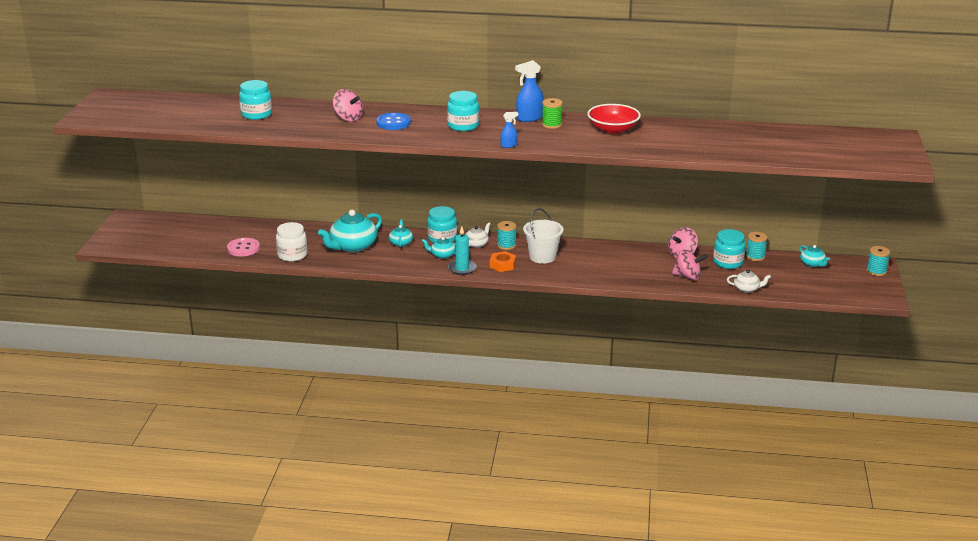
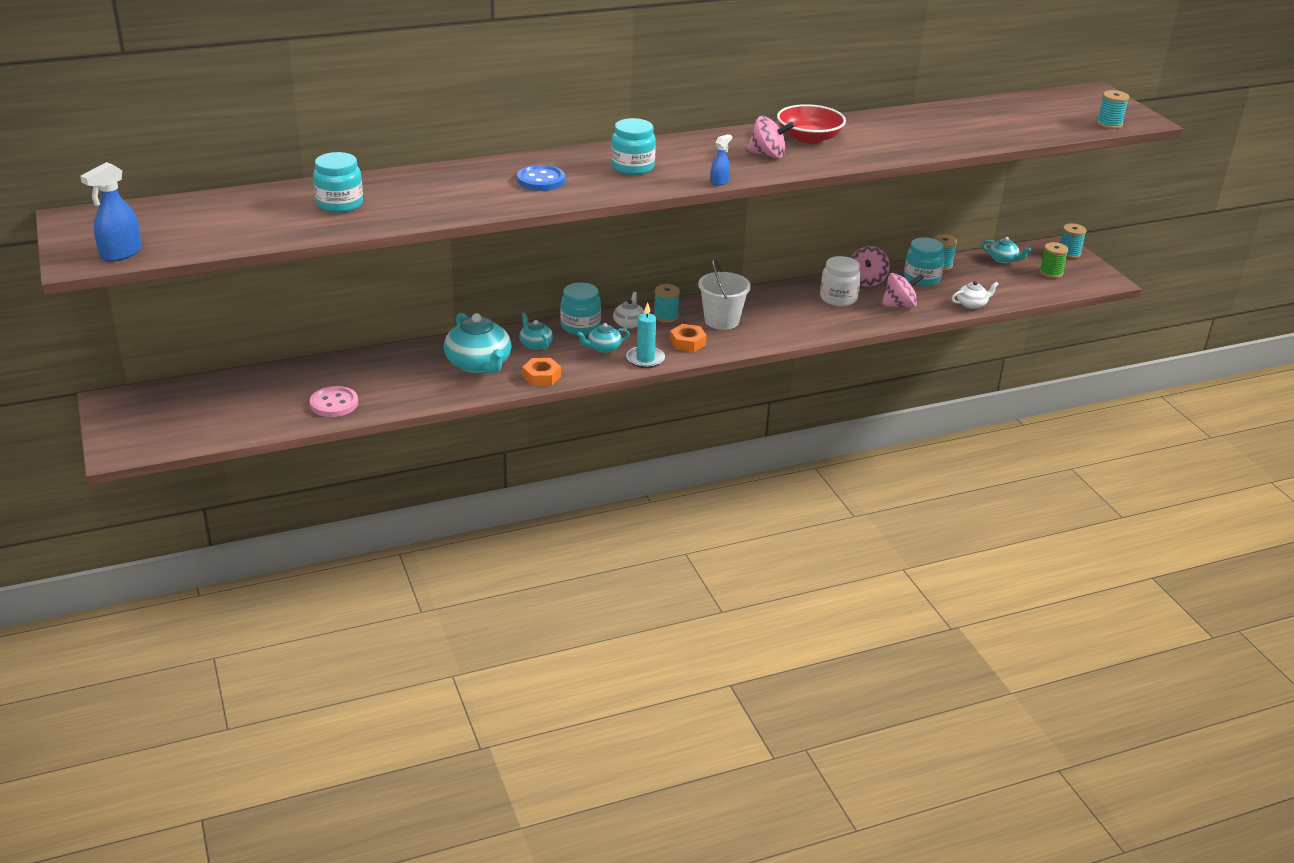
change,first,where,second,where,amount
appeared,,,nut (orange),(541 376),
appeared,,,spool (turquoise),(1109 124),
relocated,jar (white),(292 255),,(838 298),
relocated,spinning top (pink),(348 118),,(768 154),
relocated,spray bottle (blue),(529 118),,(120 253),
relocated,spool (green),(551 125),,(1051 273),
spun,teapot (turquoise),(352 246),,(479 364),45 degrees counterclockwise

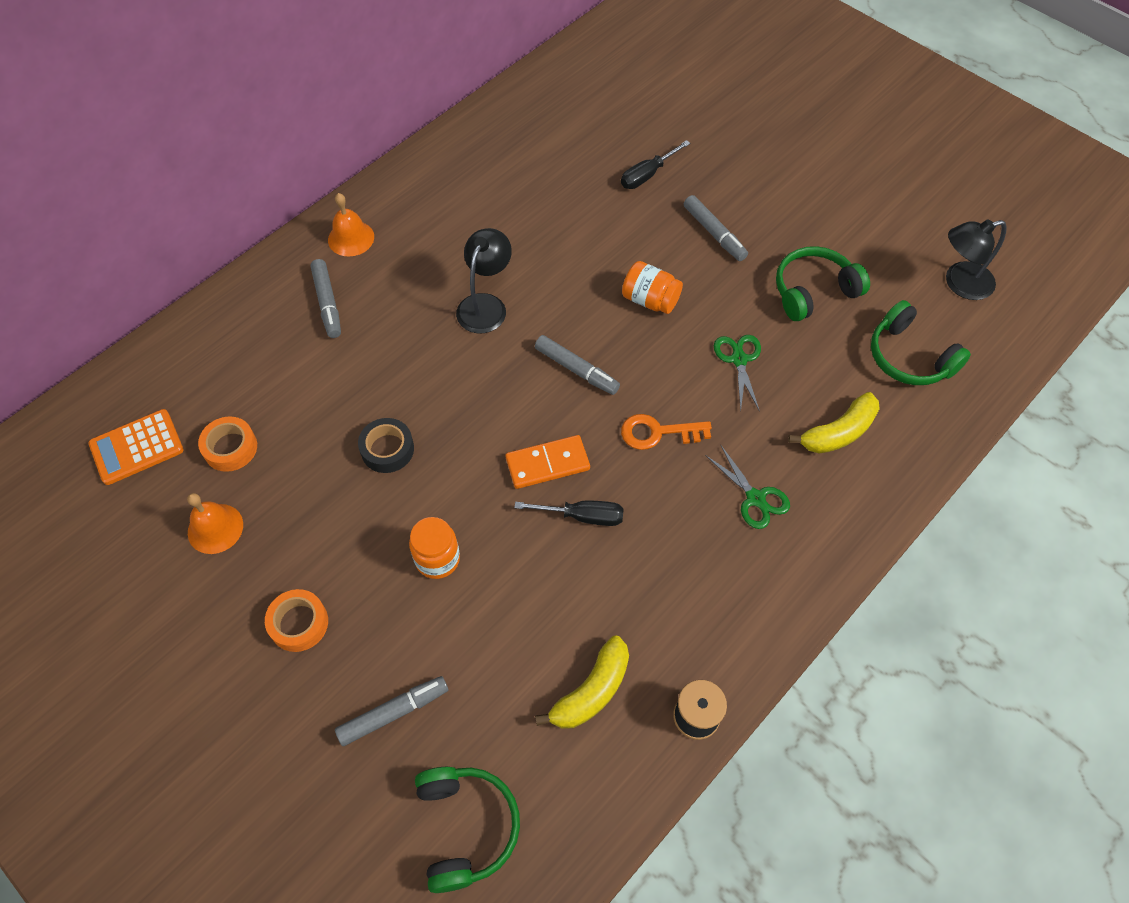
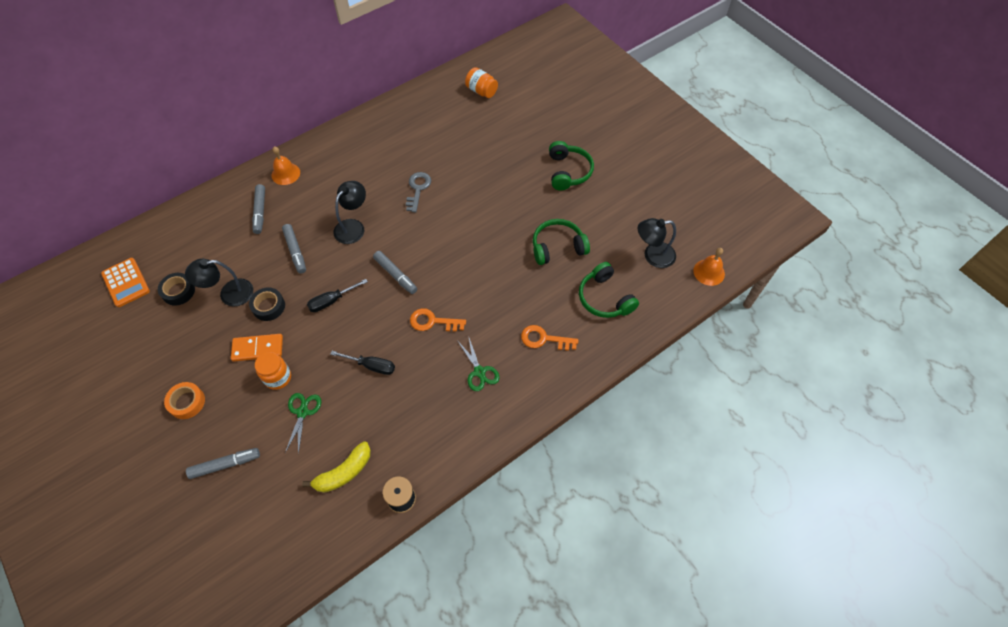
change,first,where,second,where,amount
appeared,,,lamp (black),(229 294),
appeared,,,key (grey),(418 189),
relocated,bell (orange),(215 528),,(709 272),
relocated,headphones (green),(466 827),,(568 171),
relocated,domino (orange),(547 463),,(258 348),
relocated,screwdriver (black),(647 175),,(332 301),
relocated,jar (orange),(650 300),,(481 91),
relocated,marker (grey),(714 233),,(295 251),
relocated,scissors (green),(739 359),,(302 412),
exchanged,banana (yellow),(838 432),key (orange),(544 339),
colour,tape (orange),(230 448),tape (black),(178 291),
spun,calculator (orange),(137 447),,(126 282),105 degrees counterclockwise

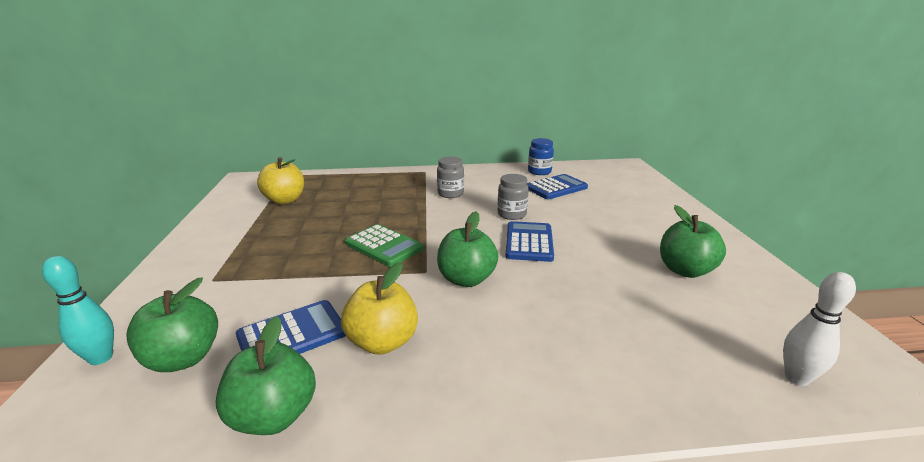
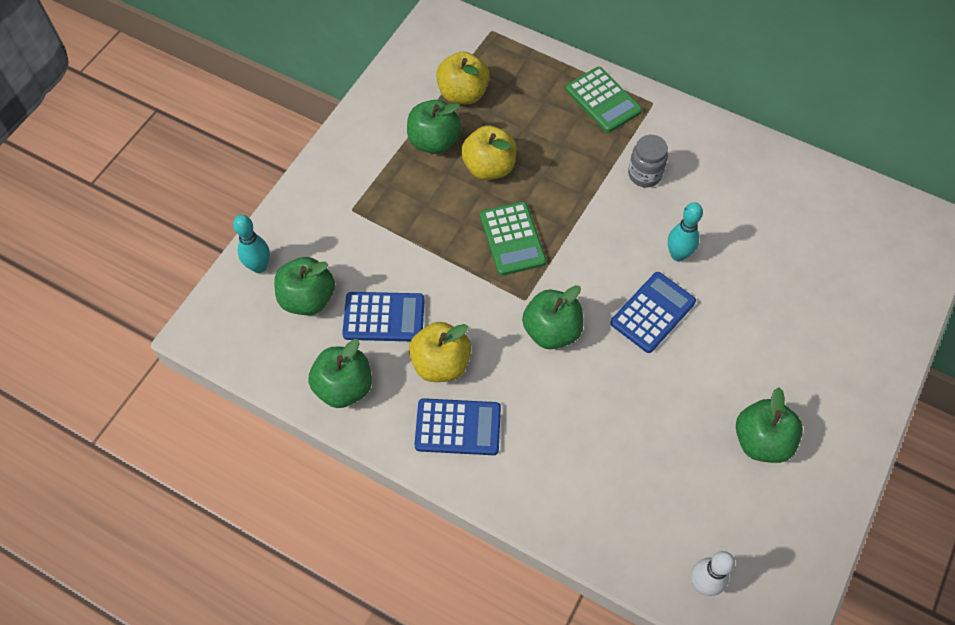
change,first,where,second,where,amount
missing,jar (blue),(539 172),,,
appeared,,,apple (green),(434 141),
appeared,,,apple (yellow),(489 167),
appeared,,,calculator (green),(603 100),
relocated,calculator (blue),(556 188),,(458 427),
exchanged,jar (grey),(512 214),bowling pin (turquoise),(678 255),

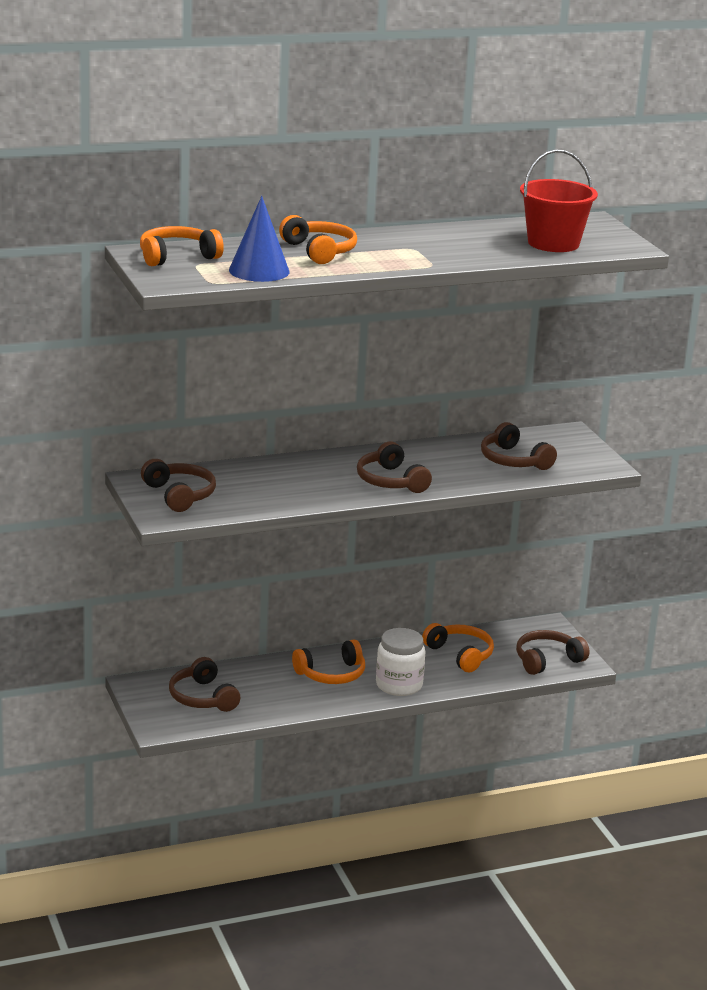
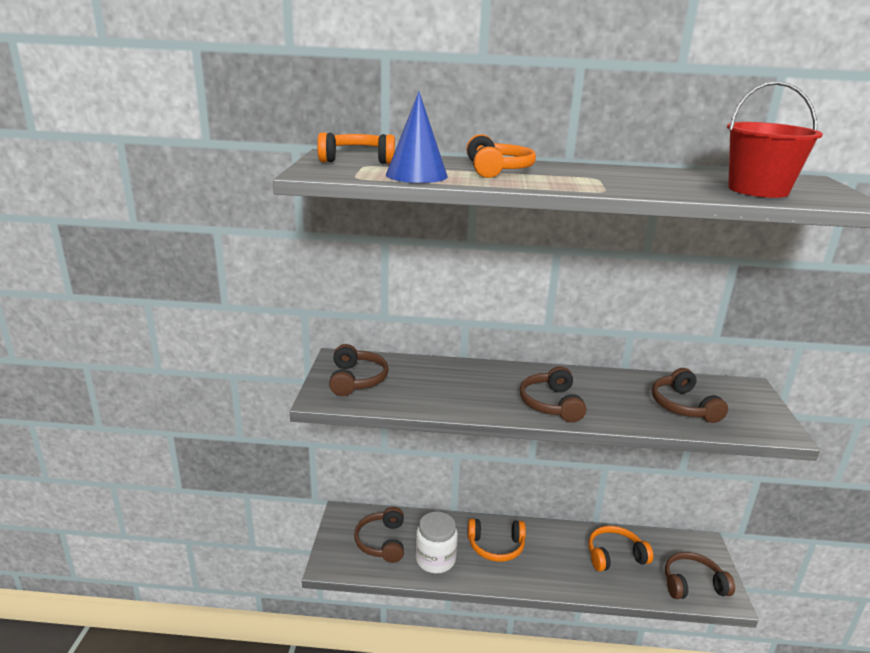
change,first,where,second,where,amount
relocated,jar (white),(399 685),,(435 559),
spun,headphones (orange),(460 654),,(614 555),90 degrees counterclockwise

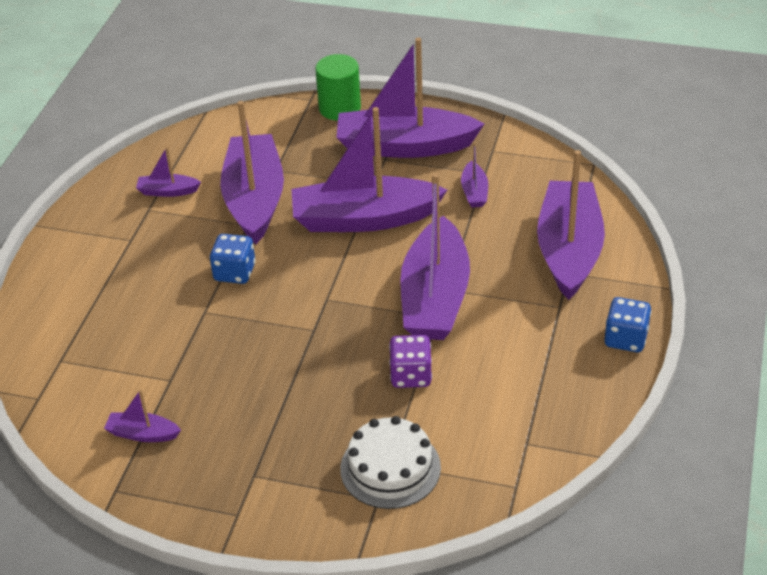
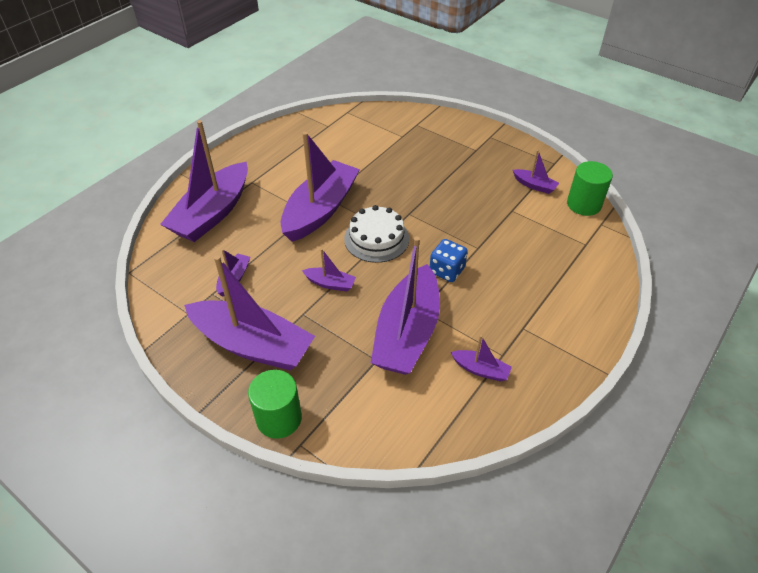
change,first,where,second,where,amount
missing,dice (purple),(411 375),,,
missing,dice (blue),(625 339),,,
appeared,,,cylinder (green),(584 204),
relocated,cake (white),(390 468),,(376 238),
size,boat (purple),(364 219),,(330 283),x0.43

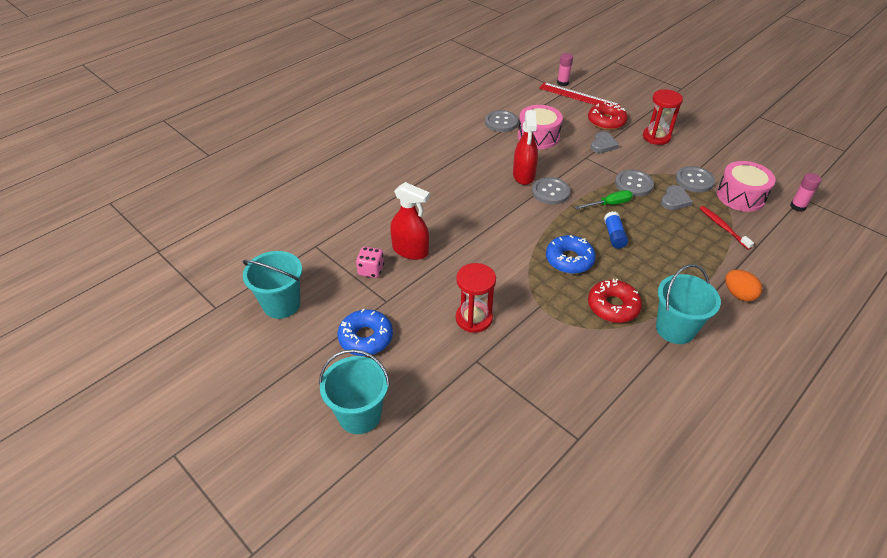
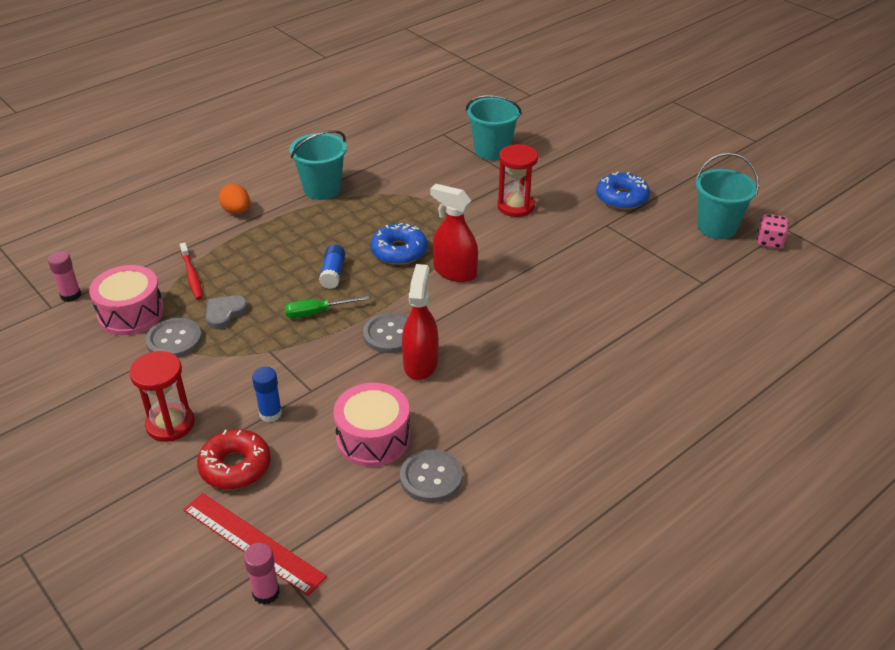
change,first,where,second,where,amount
missing,donut (red),(613 306),,,
missing,button (grey),(633 184),,,
relocated,bucket (turquoise),(359 415),,(492 151),
relocated,dice (pink),(371 270),,(770 242),
relocated,spray bottle (red),(410 250),,(454 272),
exchanged,heart (grey),(603 144),glue stick (blue),(270 414),

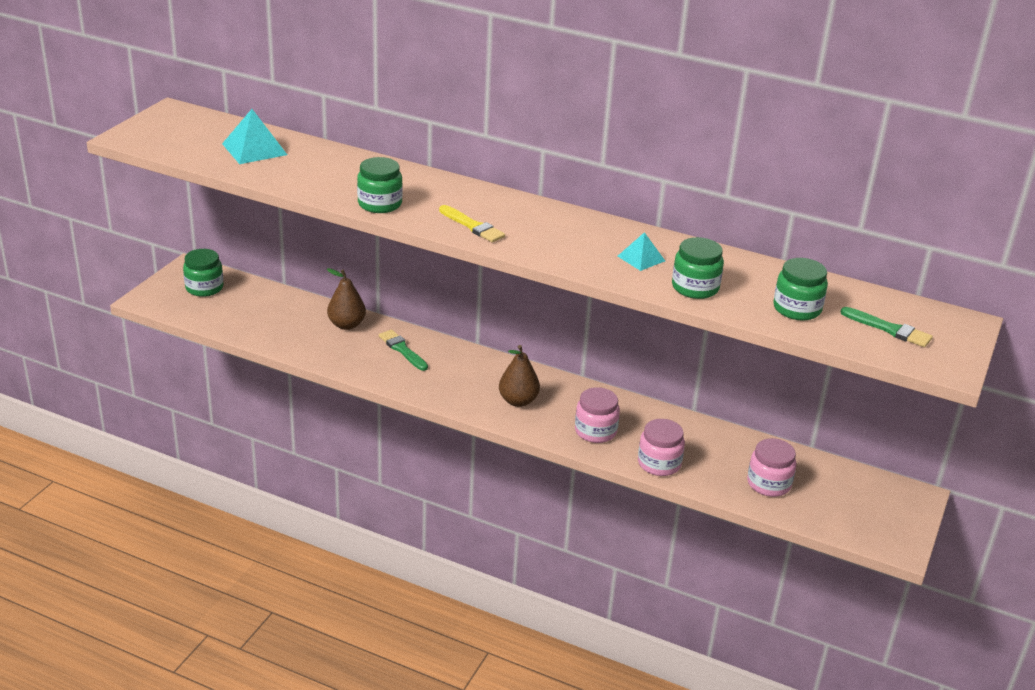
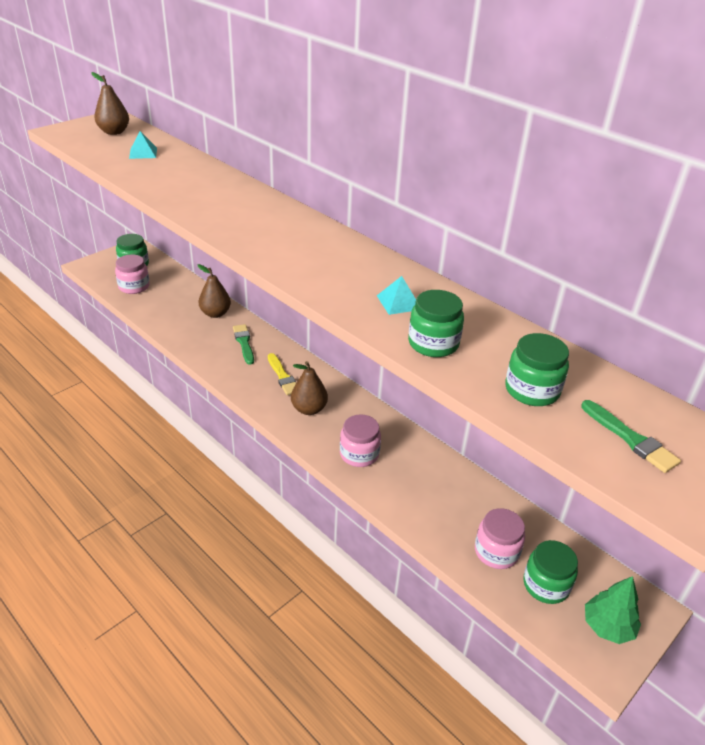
change,first,where,second,where,amount
appeared,,,pear (brown),(114 132),
appeared,,,tree (green),(607 626),
relocated,jar (green),(380 204),,(546 585),
relocated,brush (yellow),(473 226),,(283 376),
relocated,jar (pink),(659 463),,(134 286),
size,pyramid (turquoise),(254 149),,(143 153),x0.61

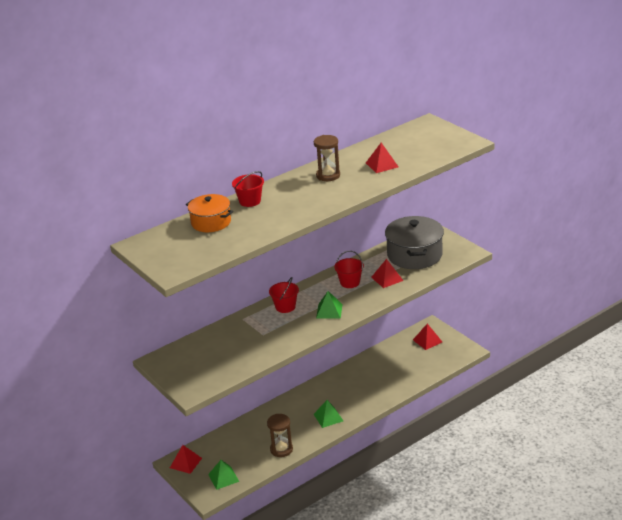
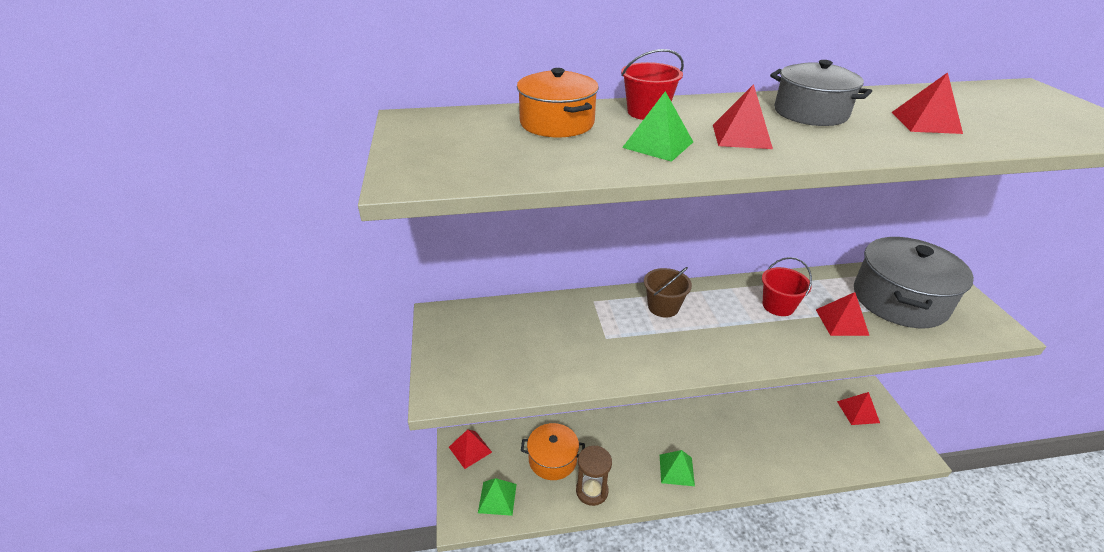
change,first,where,second,where,amount
appeared,,,pot (orange),(552 459),
appeared,,,pyramid (red),(741 136),
relocated,pyramid (green),(329 311),,(658 144),
exchanged,hourglass (brown),(328 175),pot (grey),(810 113),
colour,bucket (red),(285 307),bucket (brown),(663 307),

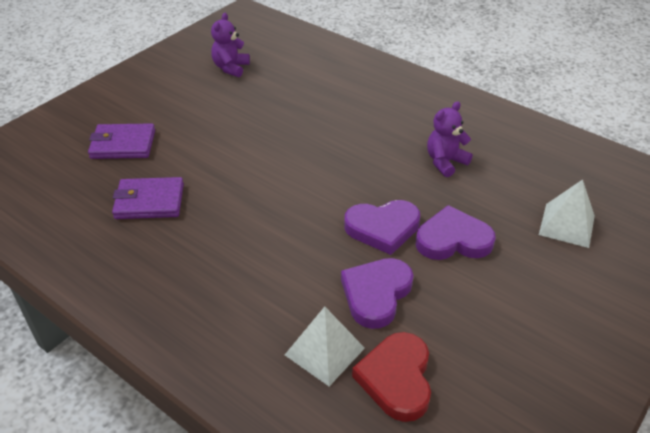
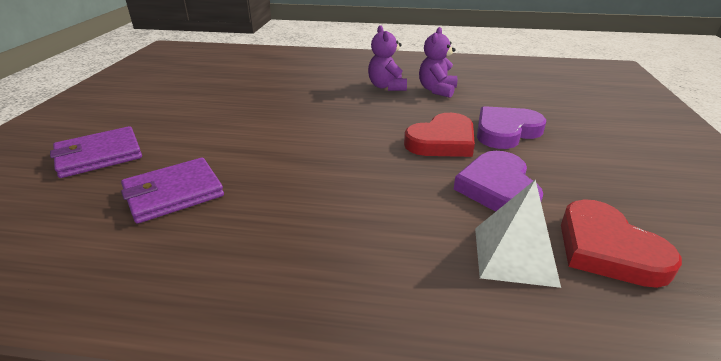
change,first,where,second,where,amount
missing,pyramid (white),(567 225),,,
relocated,teddy bear (purple),(231 68),,(386 87),
colour,heart (purple),(382 228),heart (red),(442 141),

